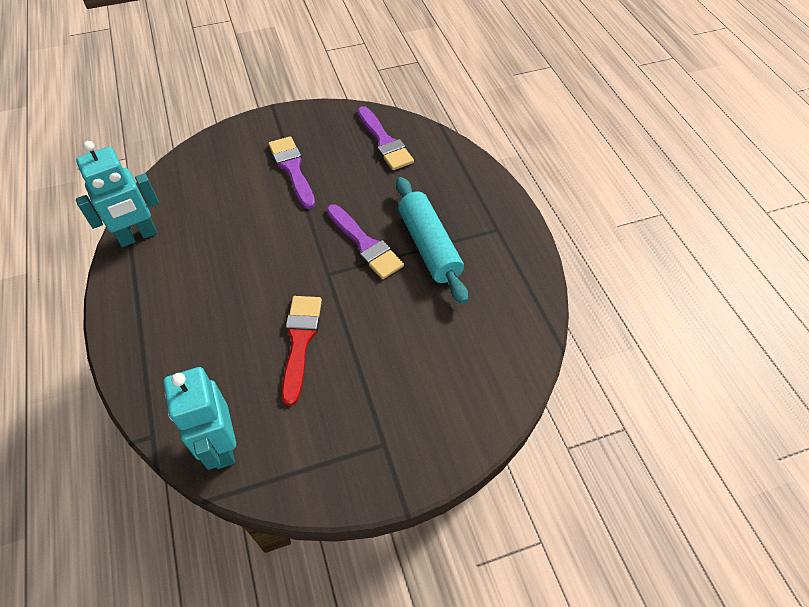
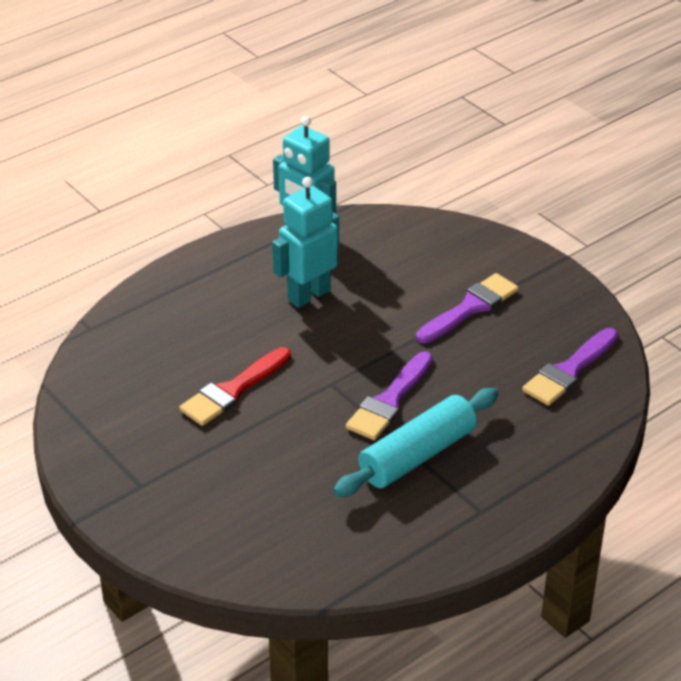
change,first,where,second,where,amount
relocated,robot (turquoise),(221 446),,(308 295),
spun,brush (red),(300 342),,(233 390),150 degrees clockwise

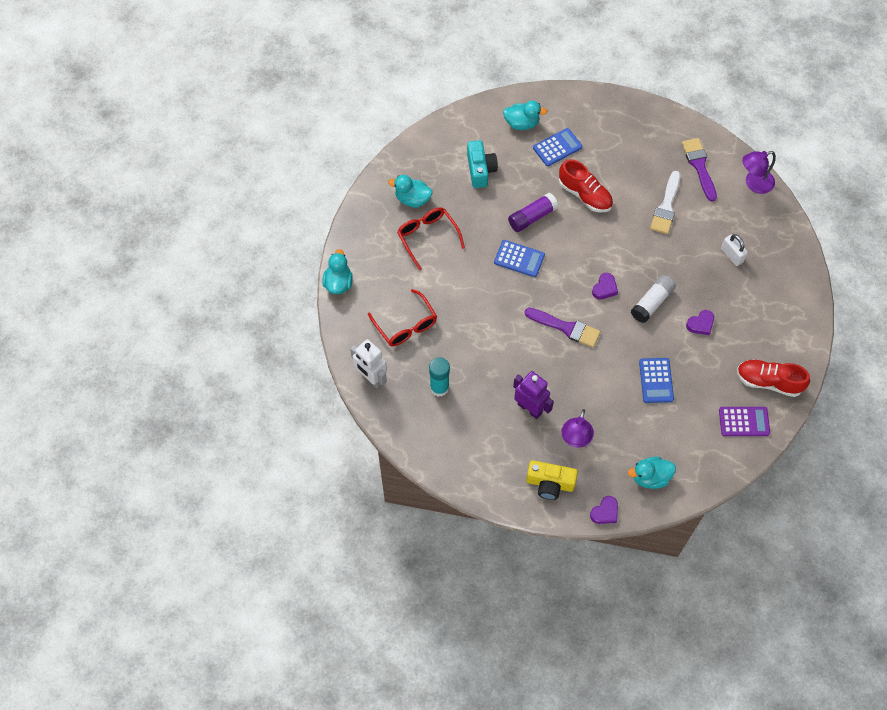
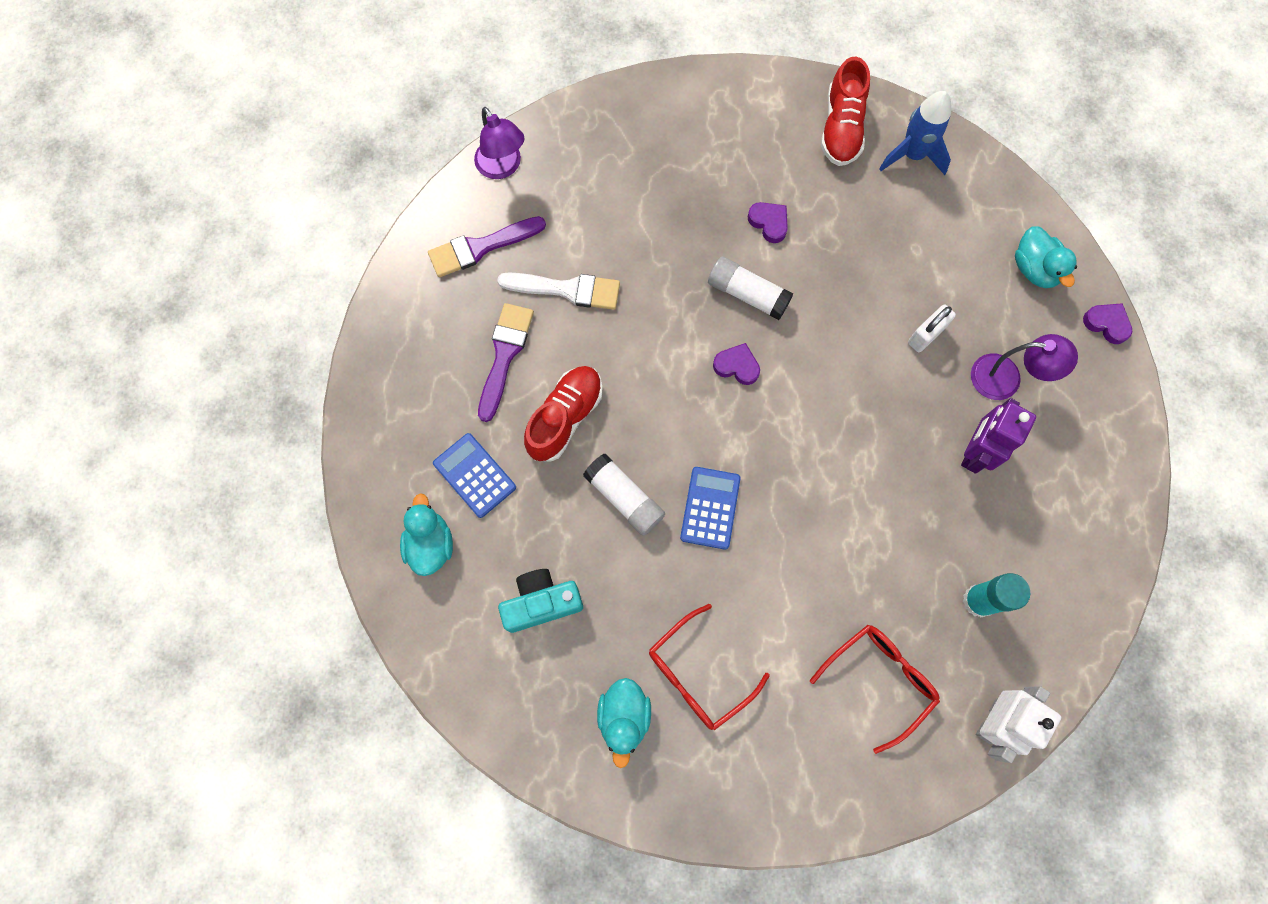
change,first,where,second,where,amount
missing,duck (turquoise),(338 283),,,
missing,camera (yellow),(550 483),,,
missing,calculator (blue),(656 380),,,
relocated,brush (purple),(566 328),,(504 355),
relocated,padlock (white),(731 255),,(926 335),
exchanged,calculator (purple),(744 421),rocket (blue),(912 155),
colour,glue stick (purple),(532 217),glue stick (white),(624 498),

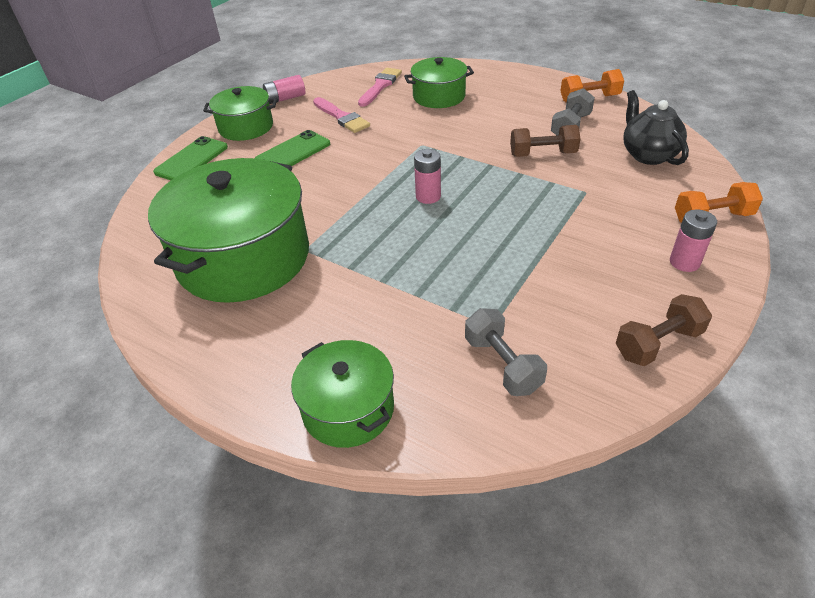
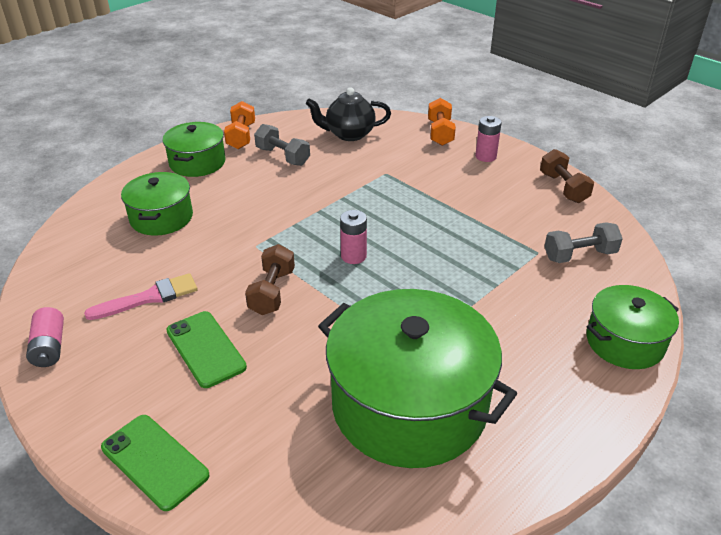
change,first,where,second,where,amount
missing,brush (pink),(380 86),,,
relocated,pot (green),(246 127),,(197 162),
relocated,dumbbell (brown),(543 154),,(272 292),

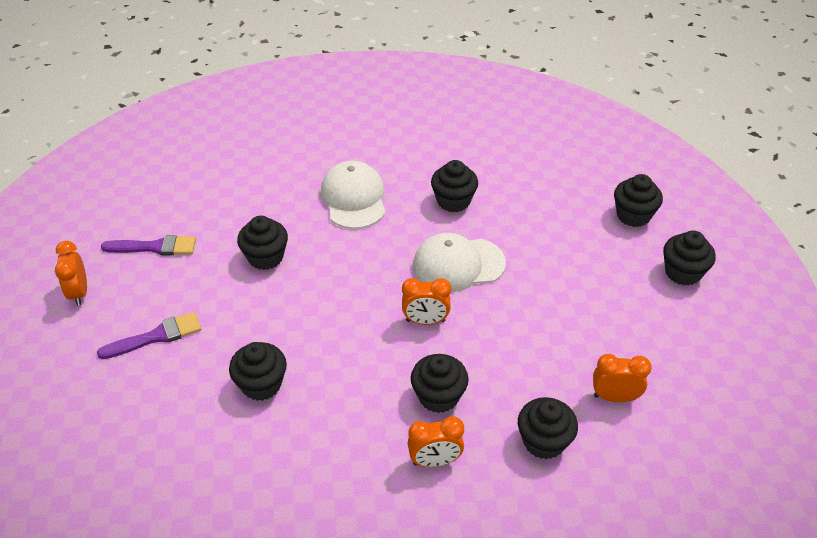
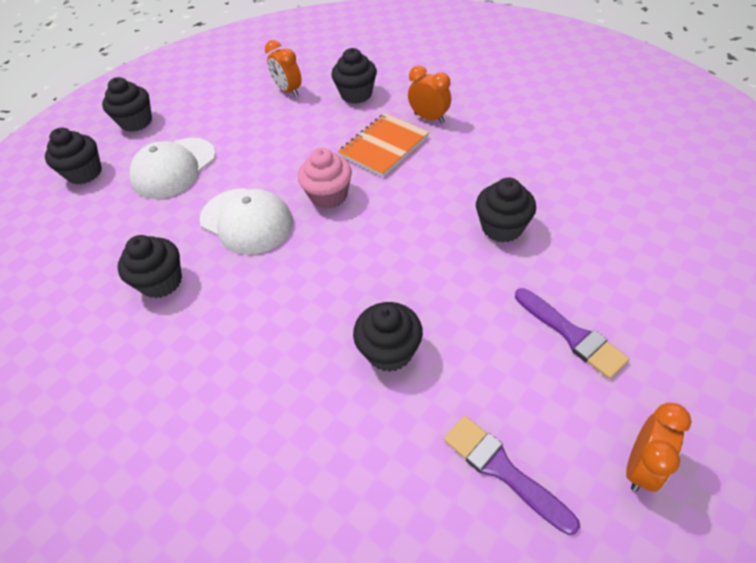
change,first,where,second,where,amount
relocated,cap (white),(354 198),,(174 168),
exchanged,clock (orange),(425 321),cupcake (pink),(328 196),
exchanged,cupcake (black),(438 396),notebook (orange),(384 146),
spun,brush (purple),(156 337),,(571 335),150 degrees counterclockwise

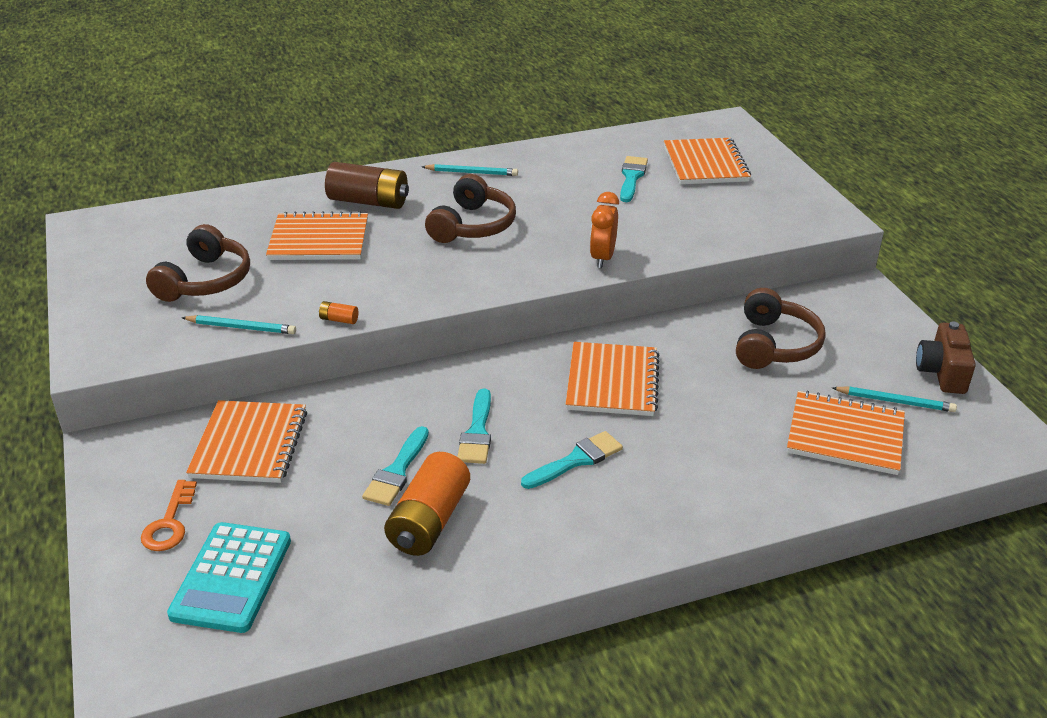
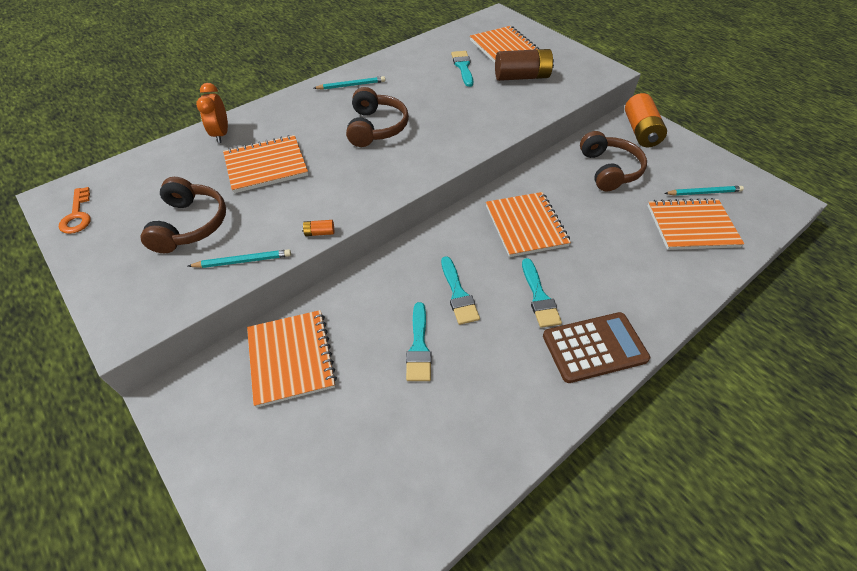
change,first,where,second,where,amount
missing,calculator (turquoise),(232 577),,,
missing,camera (brown),(942 372),,,
appeared,,,calculator (brown),(594 347),
relocated,key (orange),(169 523),,(77 215),
relocated,battery (brown),(368 201),,(522 77),
relocated,battery (orange),(429 521),,(640 131),
relocated,clock (orange),(602 258),,(221 134),
spun,brush (turquoise),(576 460),,(539 297),135 degrees clockwise

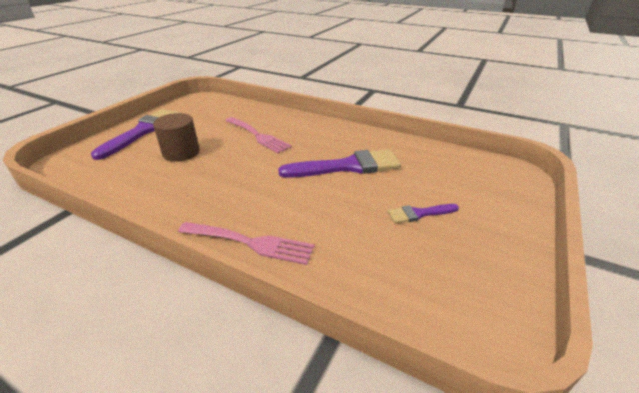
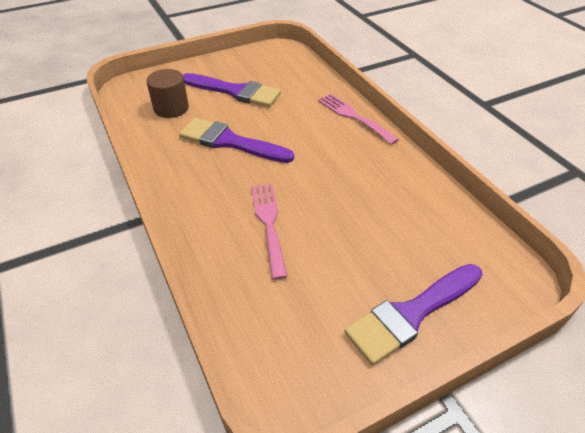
change,first,where,second,where,amount
relocated,cylinder (brown),(181 152),,(171 108),
size,brush (purple),(419 214),,(235 91),x1.97

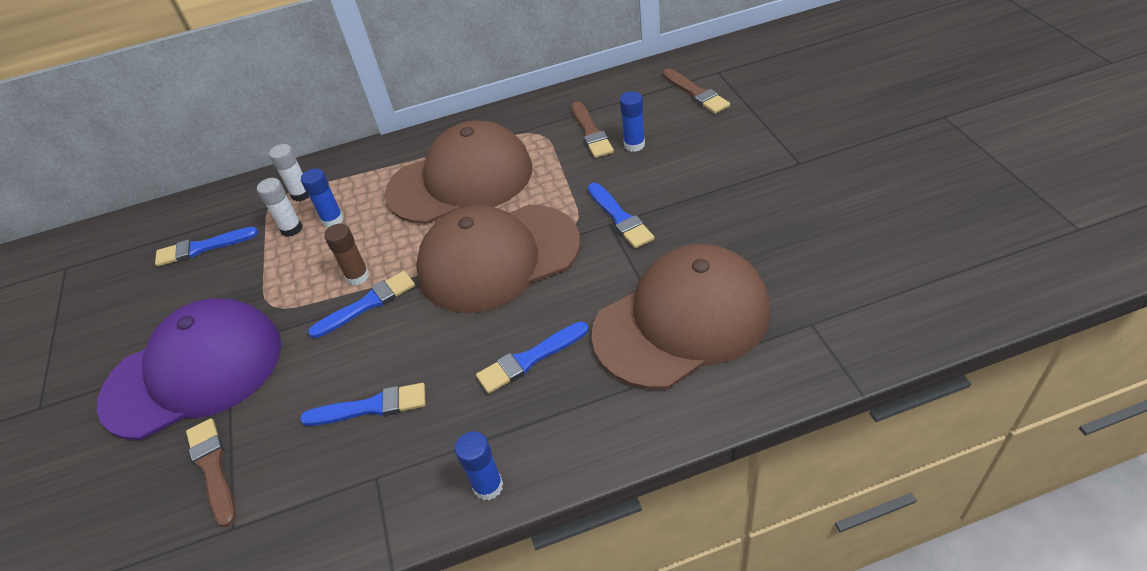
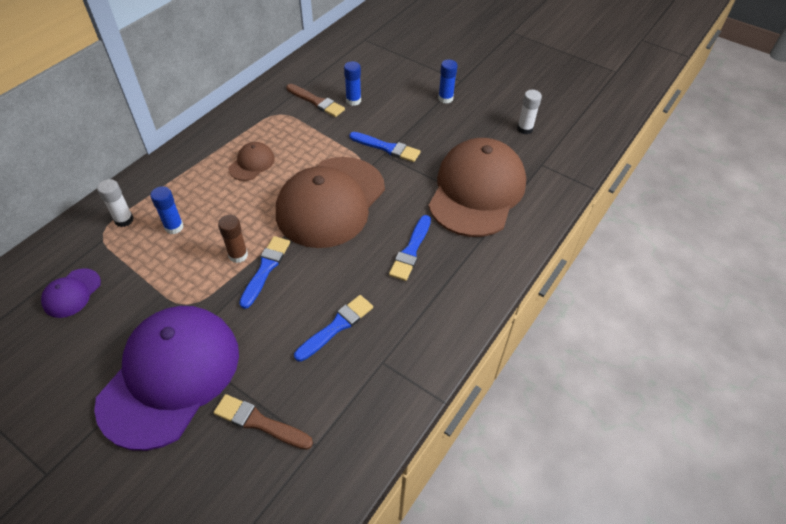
change,first,where,second,where,amount
missing,brush (brown),(696 93),,,
relocated,glue stick (white),(291 229),,(525 129),
relocated,glue stick (blue),(488 486),,(445 98),
exchanged,brush (blue),(202 248),cap (purple),(72 293),
size,cap (brown),(461 180),,(252 163),x0.43

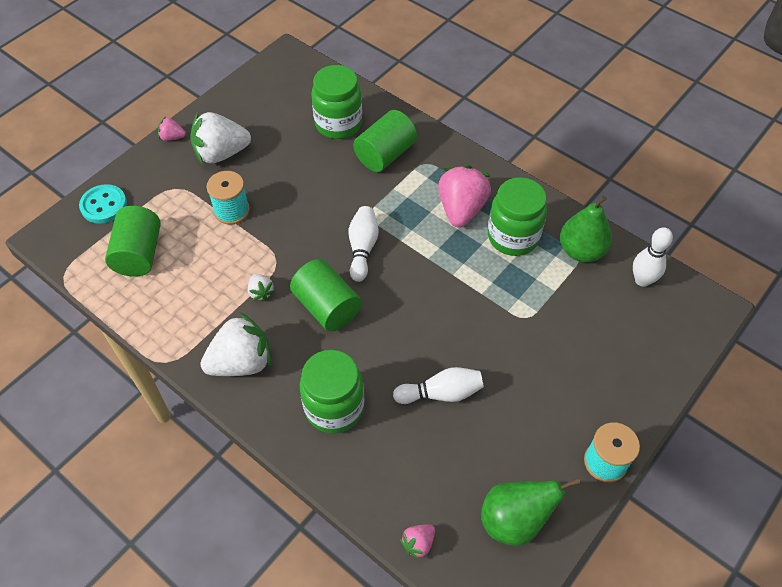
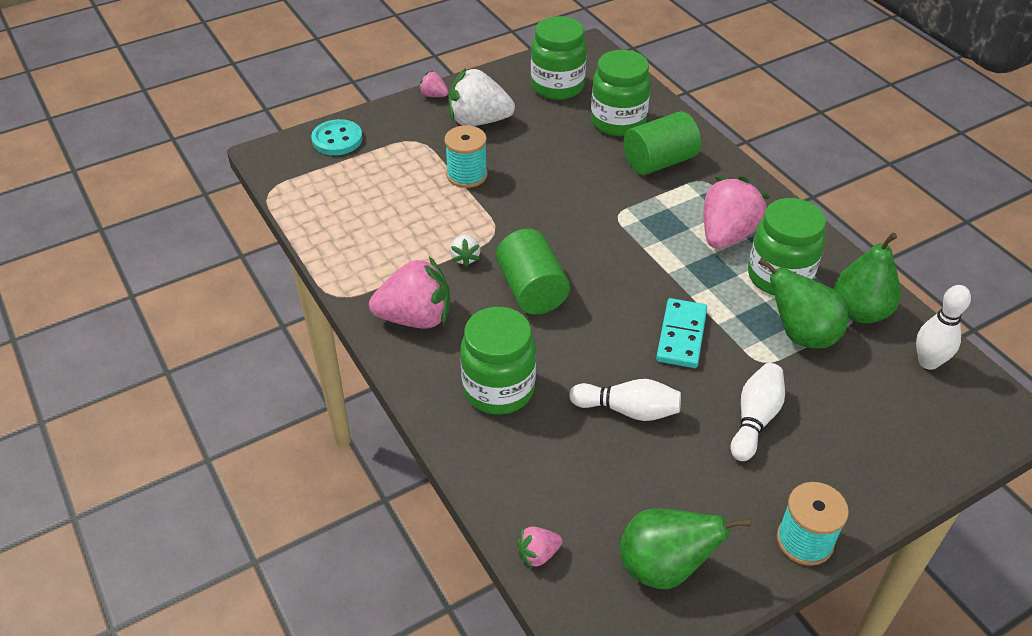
change,first,where,second,where,amount
missing,cylinder (green),(139 254),,,
appeared,,,jar (green),(557 86),
appeared,,,domino (turquoise),(681 336),
appeared,,,pear (green),(801 335),
relocated,bowling pin (white),(362 248),,(755 419),
colour,strawberry (white),(241 362),strawberry (pink),(416 318),

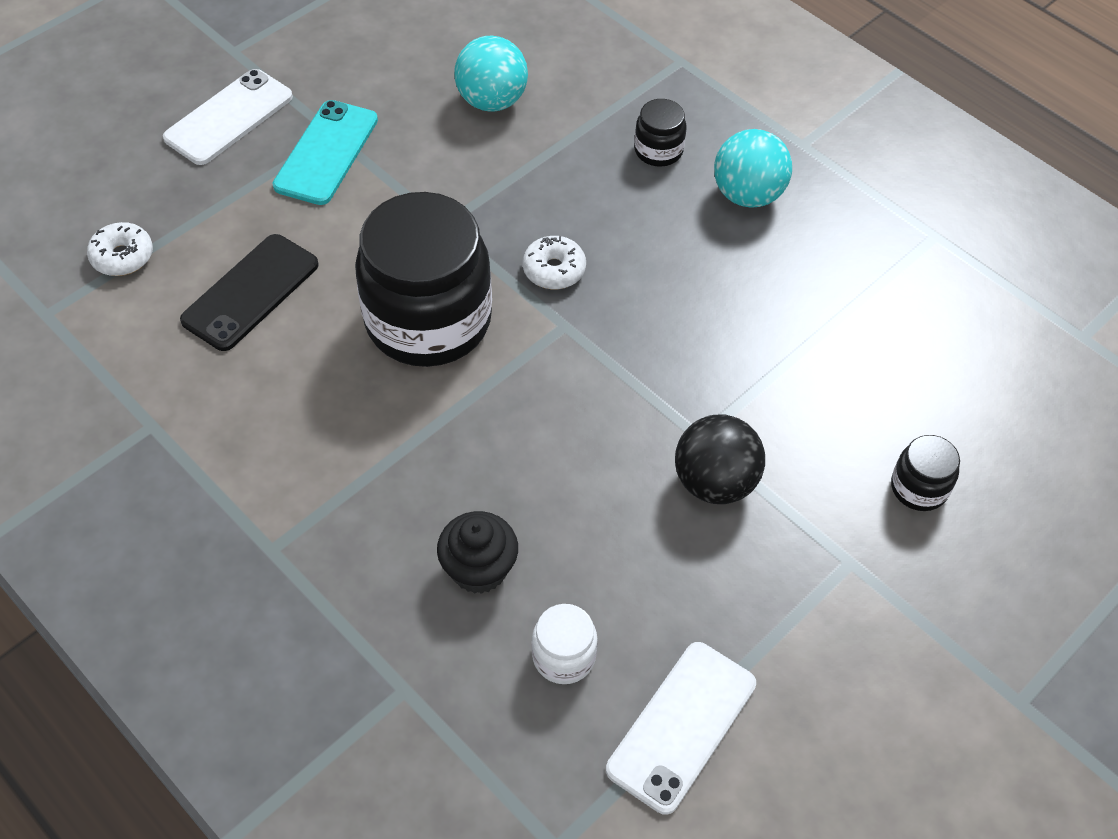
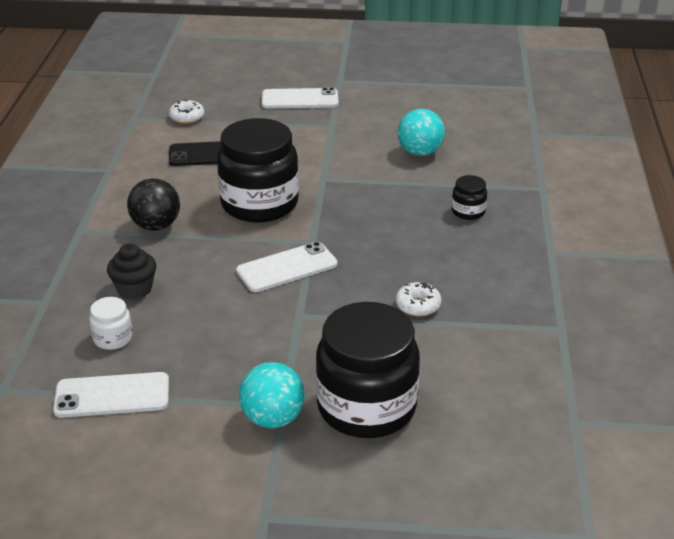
change,first,where,second,where,amount
missing,phone (turquoise),(326 153),,,
appeared,,,phone (white),(287 268),
relocated,donut (white),(554 270),,(418 306),
relocated,ball (black),(715 482),,(156 226),
relocated,ball (turquoise),(748 195),,(273 418),
size,jar (black),(919 488),,(366 407),x2.33

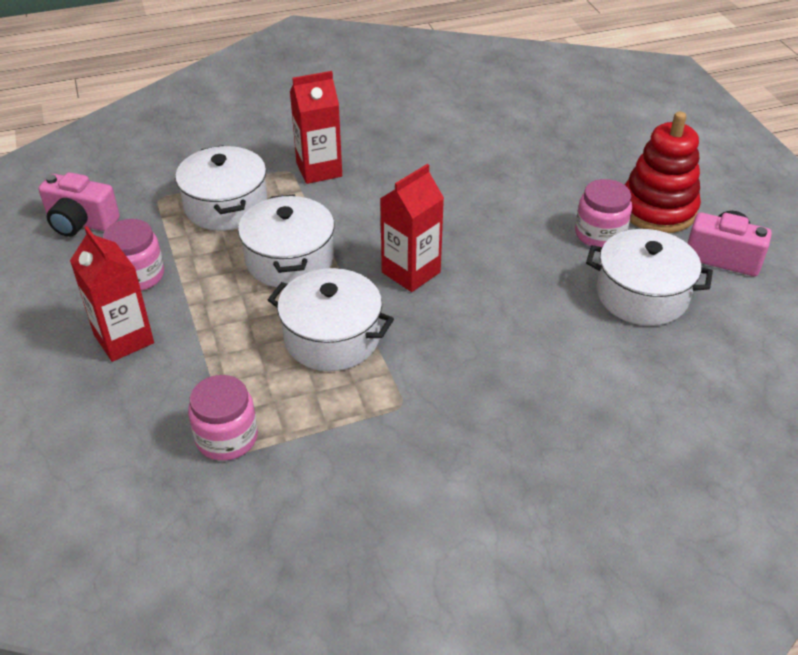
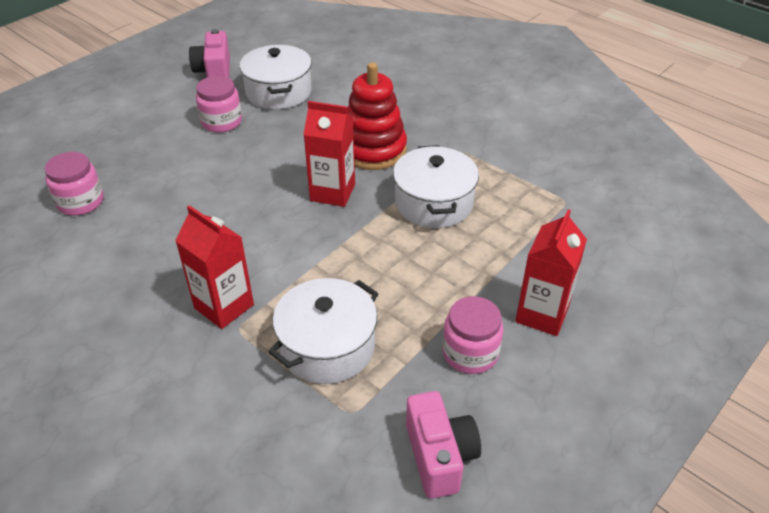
change,first,where,second,where,amount
missing,pot (white),(289 260),,,
relocated,jar (pink),(227 438),,(80 202),
relocated,stacking toy (red),(657 210),,(373 150),

